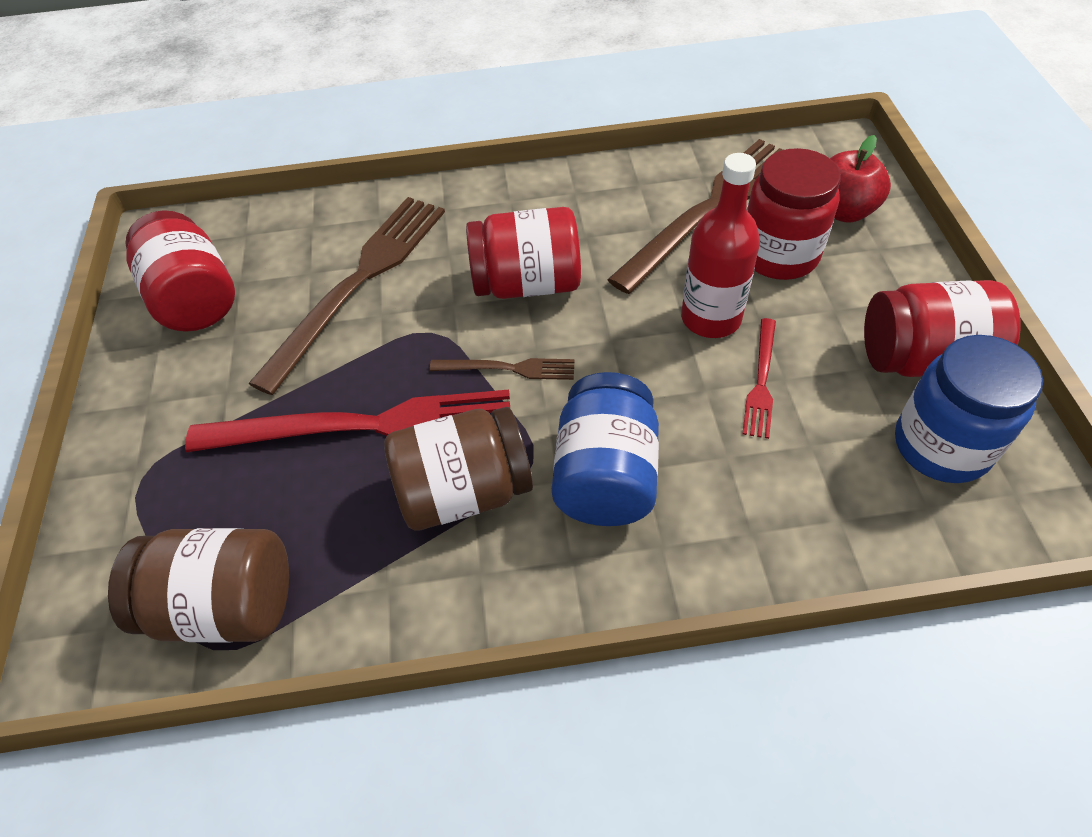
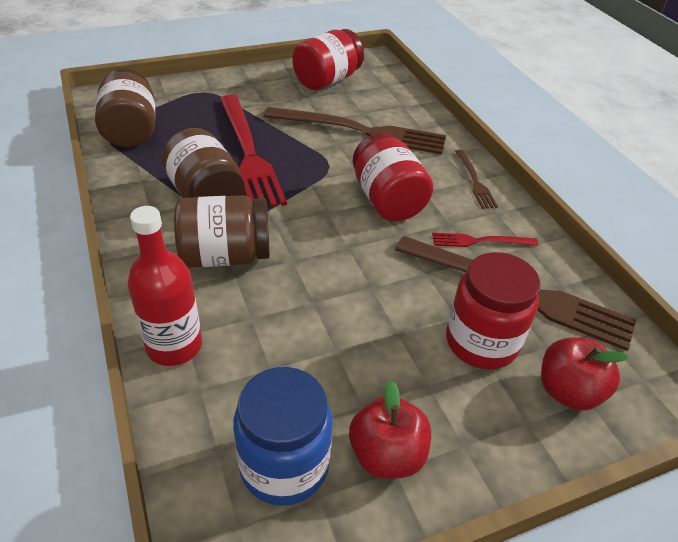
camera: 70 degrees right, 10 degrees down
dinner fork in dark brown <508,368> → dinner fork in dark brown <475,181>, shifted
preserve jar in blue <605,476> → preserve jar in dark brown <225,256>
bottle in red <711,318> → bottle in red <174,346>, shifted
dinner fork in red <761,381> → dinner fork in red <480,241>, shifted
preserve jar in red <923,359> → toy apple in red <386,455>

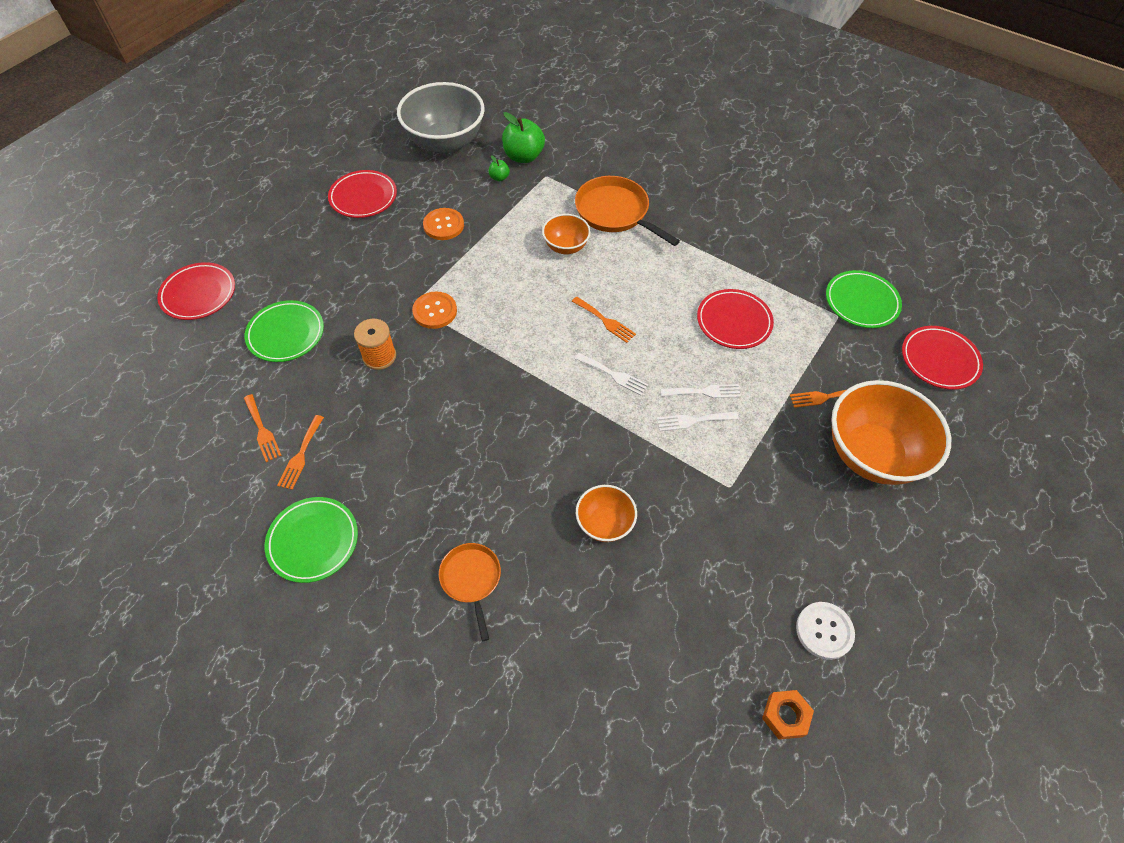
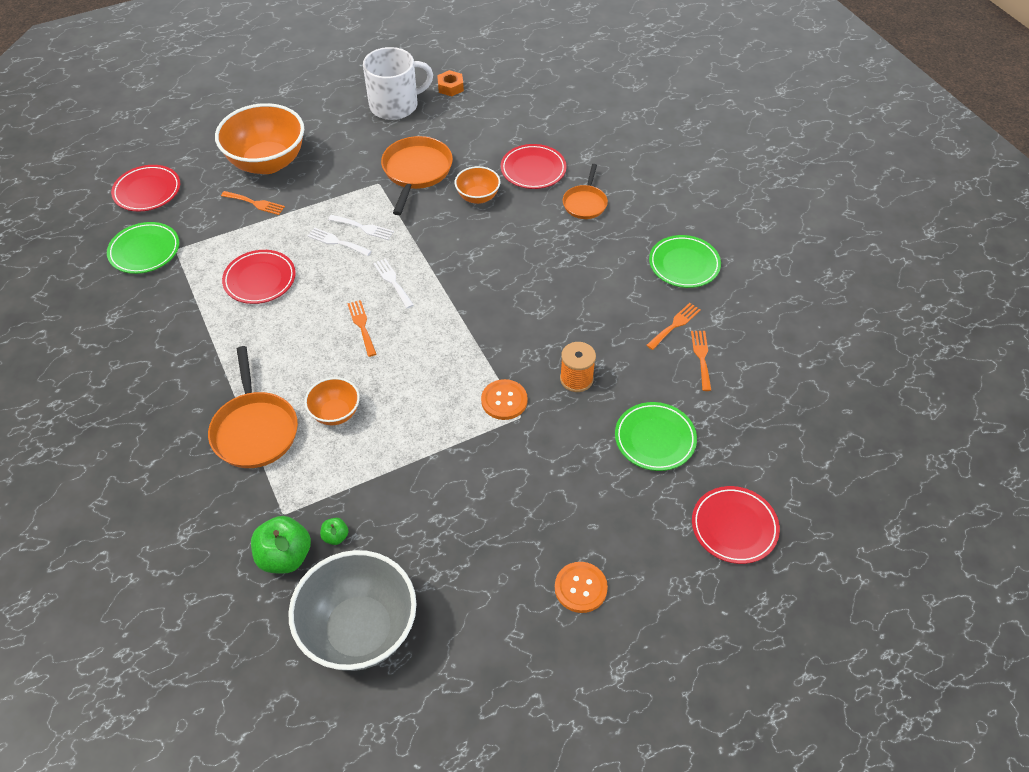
camera: 150 degrees left, 5 degrees down
plate in red <363,197> → plate in red <533,170>, shifted
sewing button in orange <443,225> → sewing button in orange <580,588>, shifted
sewing button in white <824,631> → mug in white <395,105>
- → frying pan in orange <416,171>

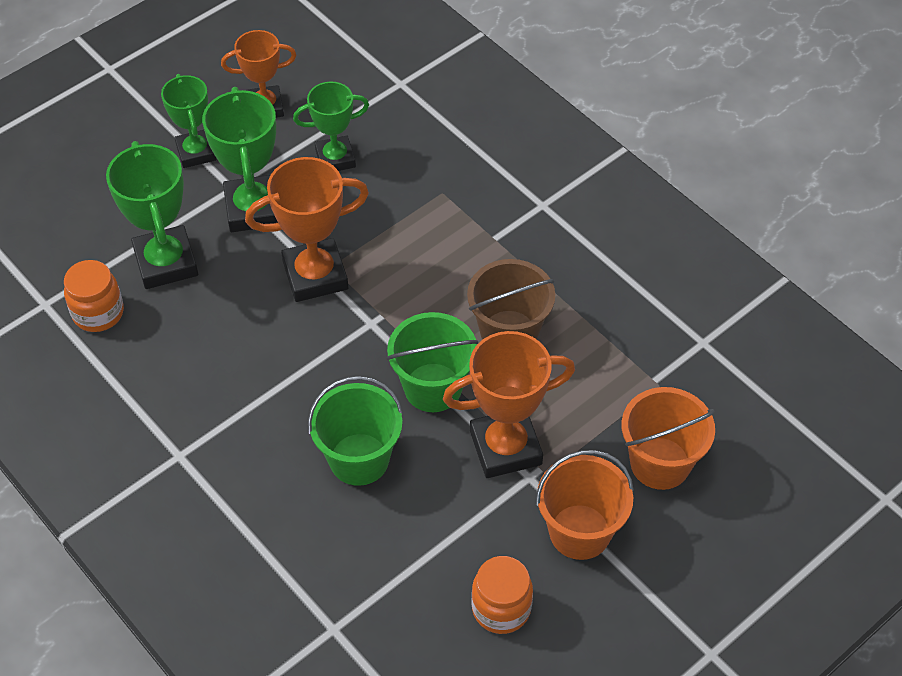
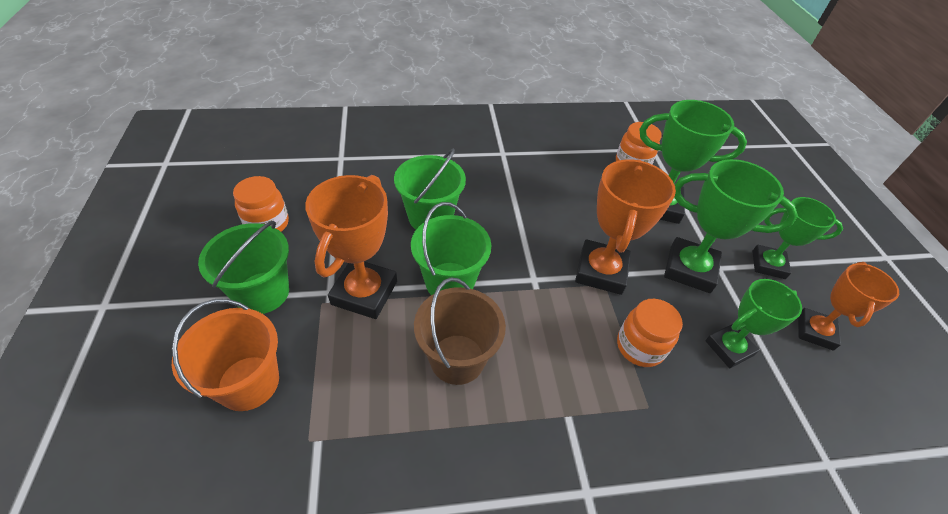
camera: 120 degrees right, 5 degrees down
trophy in leaf-green <335,158> → trophy in leaf-green <729,348>, 45 degrees clockwise
bucket in orange <579,532> → bucket in leaf-green <262,293>
- → preserve jar in orange <640,347>

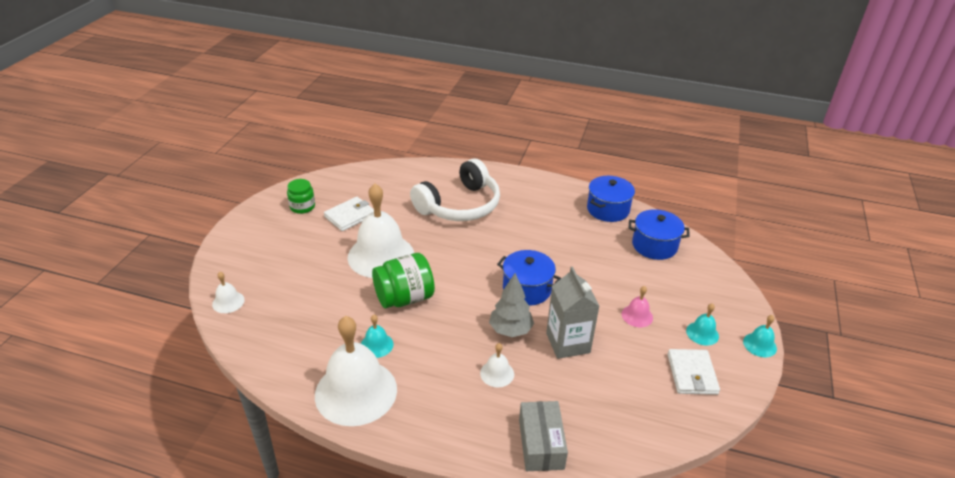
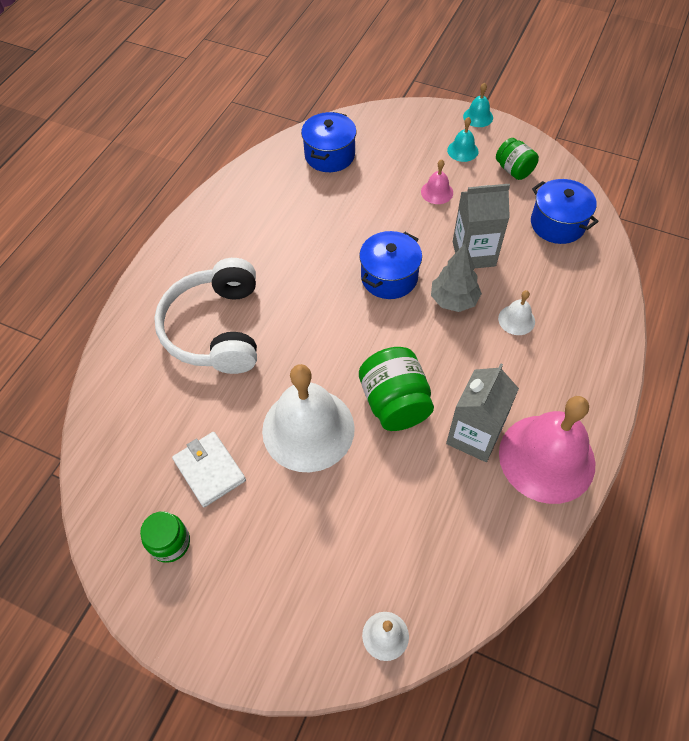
camera: 80 degrees left, 20 degrees up
bell in white <356,391> → bell in rosy <546,458>
bell in aqua <376,345> → juice carton in ash-grey <474,435>
headset in white <460,205> → headset in white <216,329>, 150 degrees counterclockwise
package in ash-grey <541,444> → -
pot in blue <608,209> → pot in blue <557,224>, shifted
card wallet in white <692,374> → preserve jar in leaf-green <514,170>

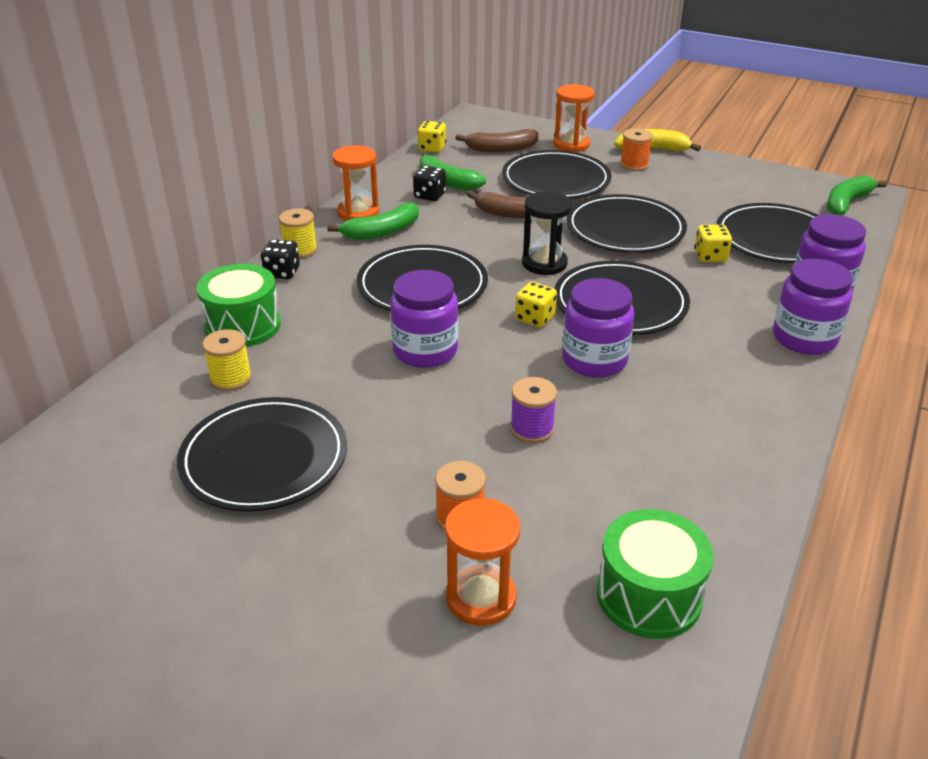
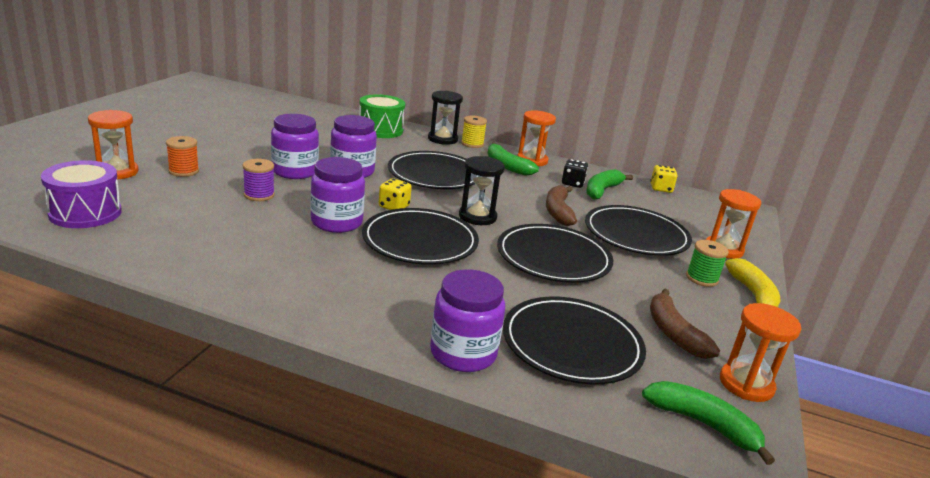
camera: 80 degrees right, 10 degrees down
plate in black <264,458> → -
bobbin in golden <231,379> → -
game die in black <282,272> → sand timer in black <442,139>
banana in dark brown <501,149> → banana in dark brown <673,333>, shifted
drum in leaf-green <649,595> → drum in royal purple <85,213>
bobbin in orange <634,165> → bobbin in leaf-green <701,278>
game die in golden <710,256> → -
preserve jar in royal purple <804,338> → preserve jar in royal purple <295,171>, shifted
- → sand timer in orange <746,384>

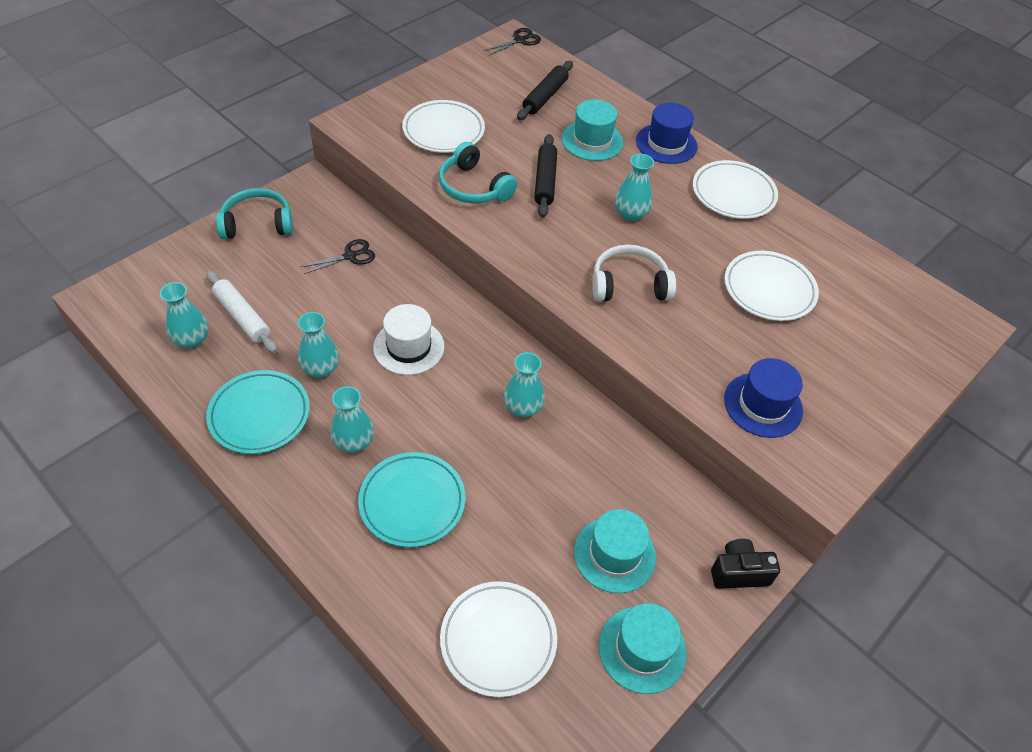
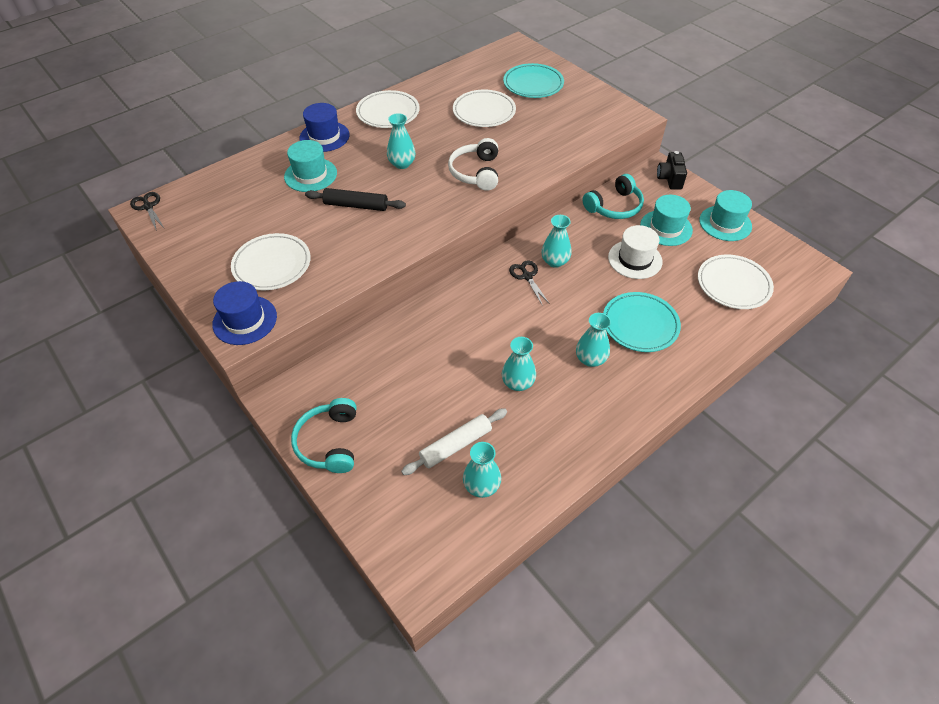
camera: 80 degrees left, 0 degrees up
plate in aqua <259,415> → plate in aqua <533,84>, shifted
pair of scissors in black <350,256> → pair of scissors in black <527,276>, shifted
top hat in white <409,347> → top hat in white <635,259>, shifted
headset in aqua <473,187> → headset in aqua <614,206>, shifted
dough roller in black <545,97> → -
top hat in blue <763,405> → top hat in blue <245,320>, shifted

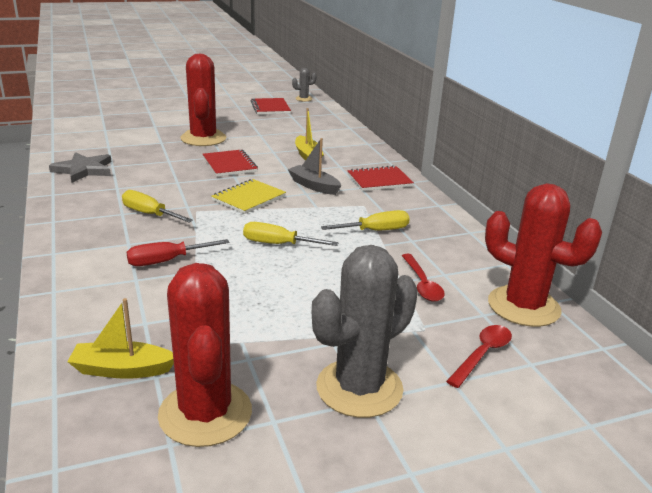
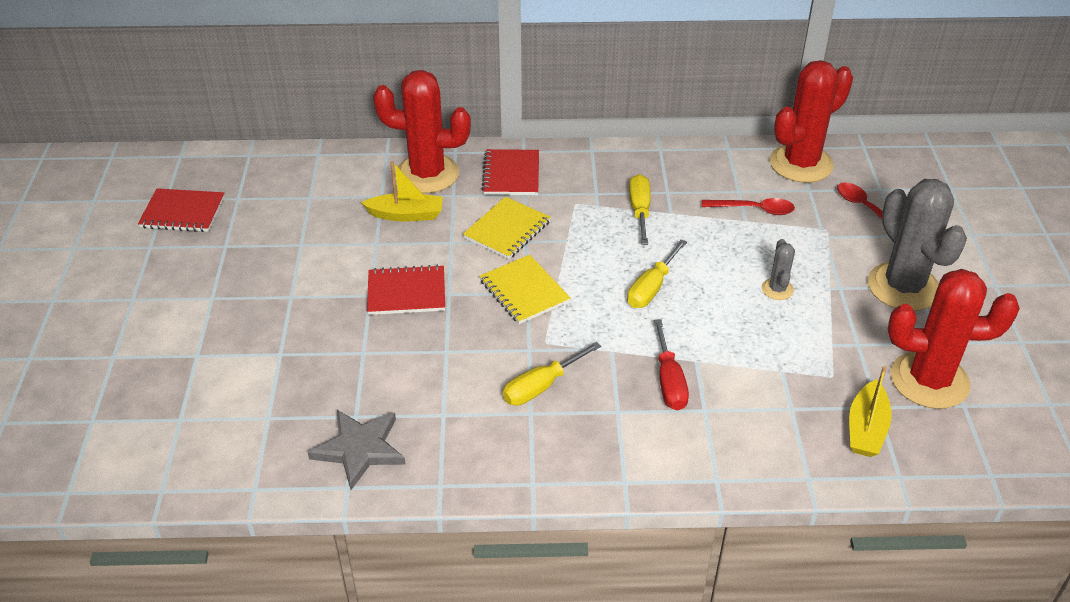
camera: 70 degrees left, 15 degrees up
cactus in red <203,138> → cactus in red <427,174>, shifted
toy boat in ash-grey <314,186> → notepad in golden <507,230>
cactus in ash-grey <303,99> → cactus in ash-grey <777,289>, shifted

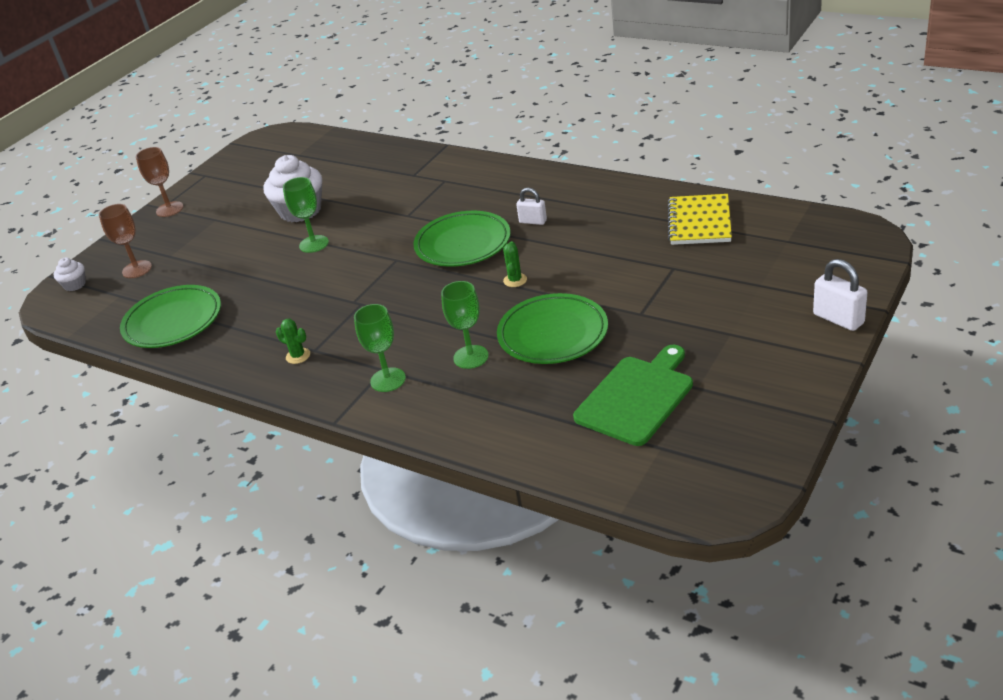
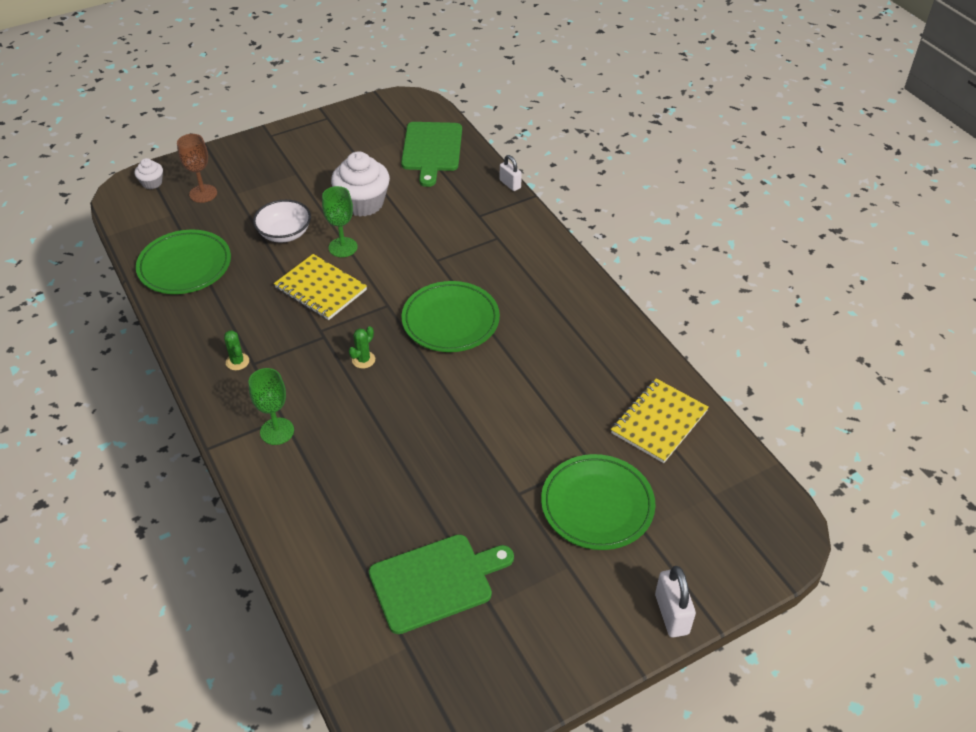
camera: 25 degrees right, 10 degrees up
goblet in dark brown <169,209> → -
goblet in leaf-green <471,357> → -
plate in leaf-green <553,334> → plate in leaf-green <597,505>, shifted
cactus in leaf-green <515,280> → cactus in leaf-green <363,360>, shifted
padlock in white <533,221> → padlock in white <510,184>, shifted
- → deep dish in white <285,233>
- → notepad in golden <320,289>
- → chopping board in leaf-green <432,149>

